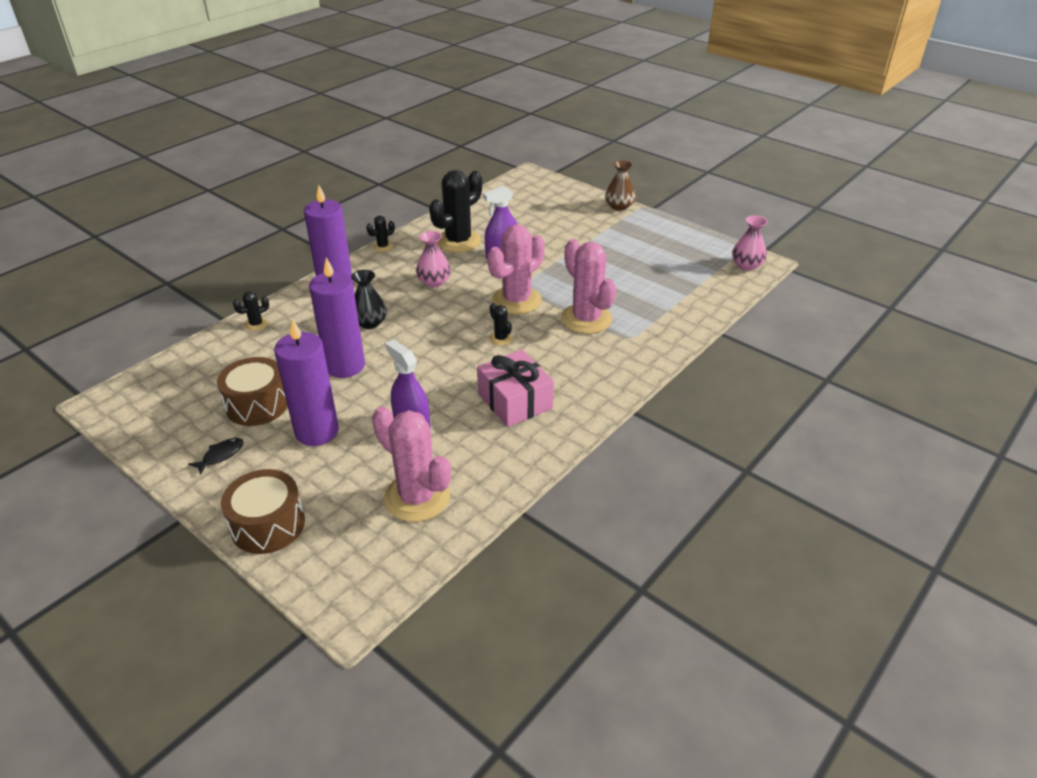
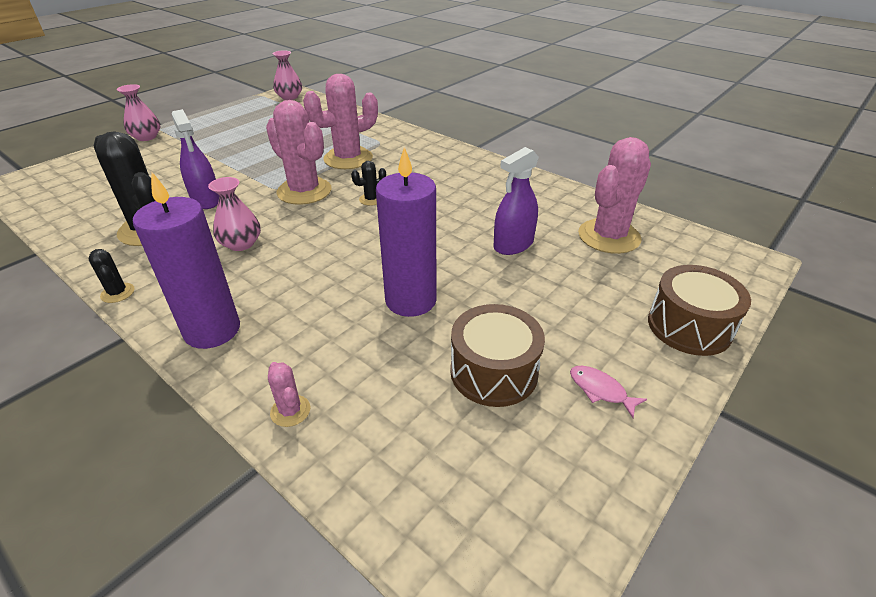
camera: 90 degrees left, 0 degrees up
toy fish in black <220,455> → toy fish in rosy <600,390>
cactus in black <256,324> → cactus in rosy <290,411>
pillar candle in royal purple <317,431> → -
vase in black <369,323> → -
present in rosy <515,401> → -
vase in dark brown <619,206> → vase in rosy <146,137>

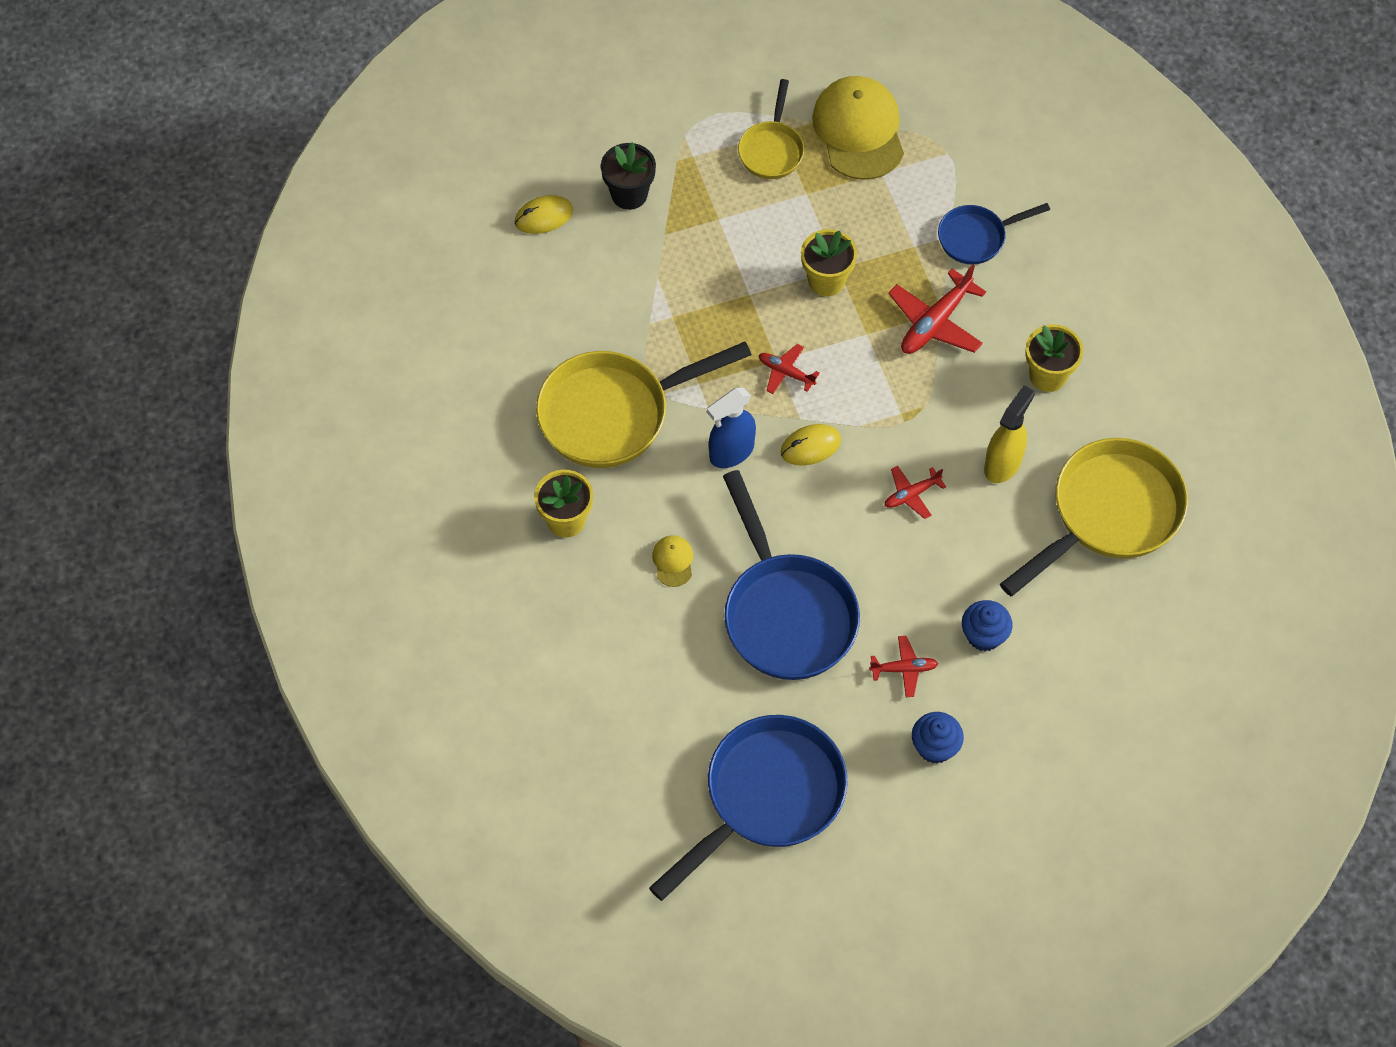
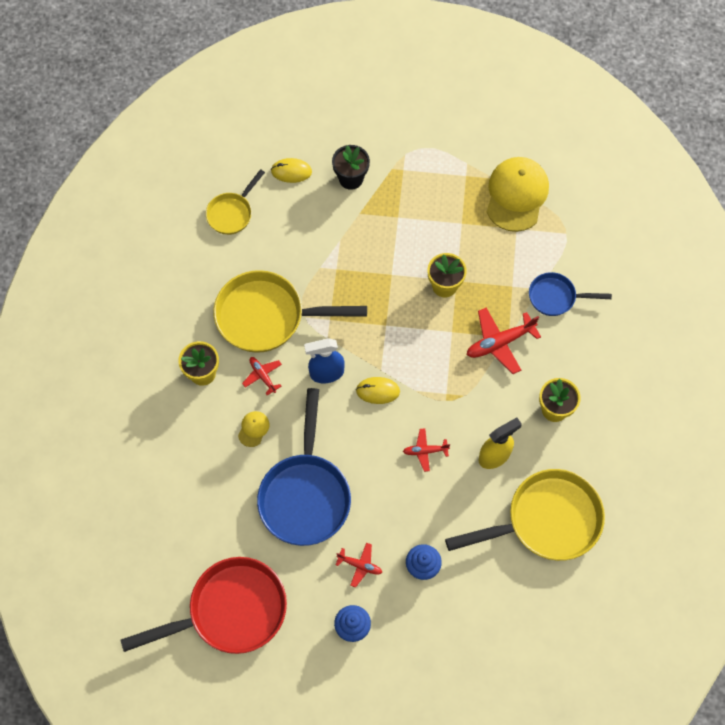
camera: 25 degrees right, 5 degrees up
frying pan in blue <767,797> → frying pan in red <230,611>
frying pan in golden <772,149> → frying pan in golden <232,213>, shifted
plane in red <786,372> → plane in red <262,376>, shifted

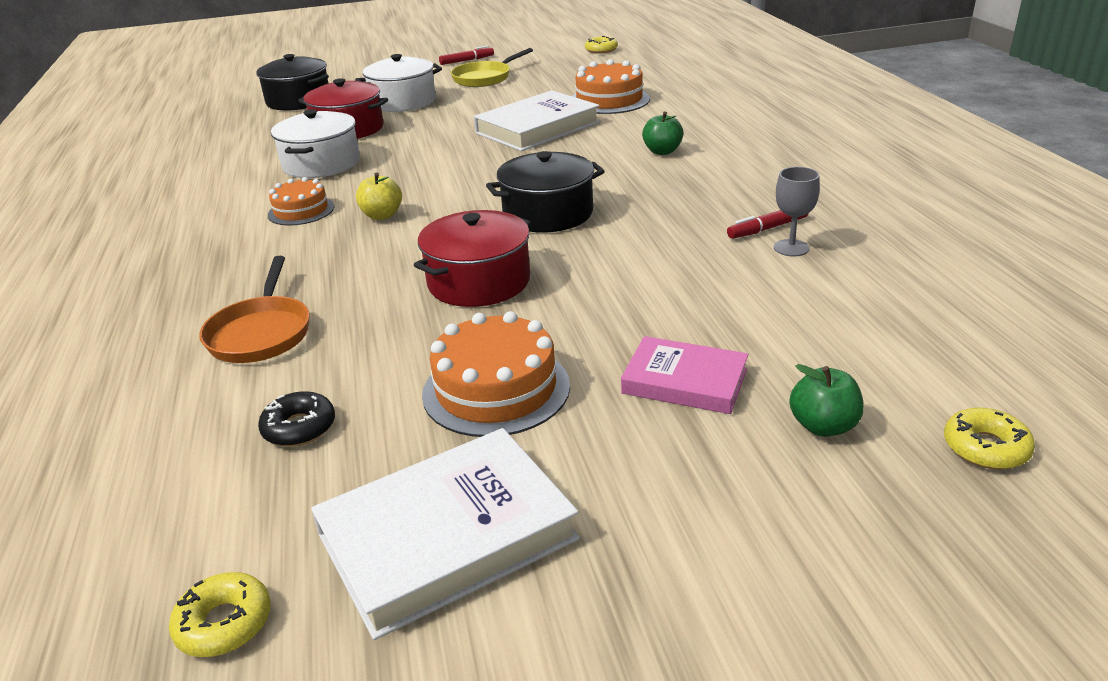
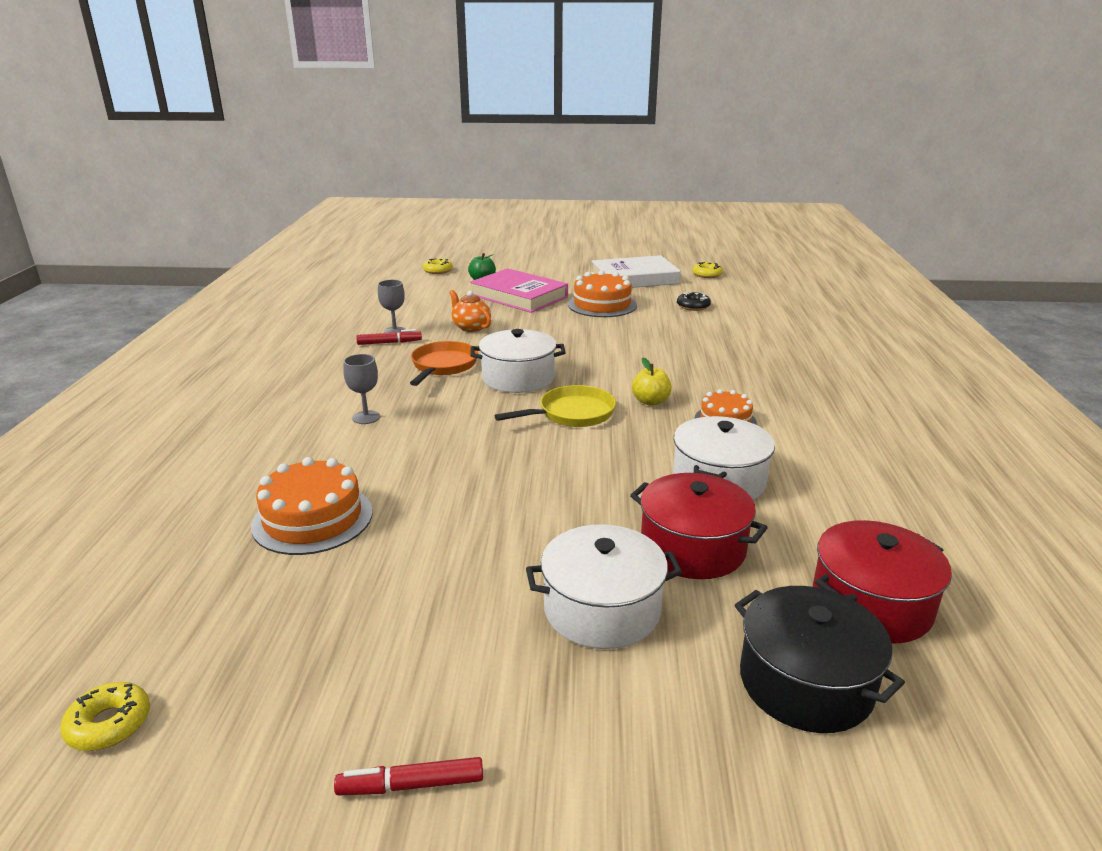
camera: 165 degrees left, 5 degrees down
frying pan in orange <261,333> → frying pan in orange <443,366>, shifted
pot in red <479,282> → pot in red <871,604>, shifted
frying pan in golden <485,78> → frying pan in golden <572,414>, shifted
hardback in white <537,128> → -
pot in black <548,214> → pot in white <518,378>
hardback in rosy <684,381> → hardback in rosy <519,296>, x1.63
toy apple in leaf-green <662,151> → goblet in ash-grey <366,417>
- → china teapot in orange <471,327>

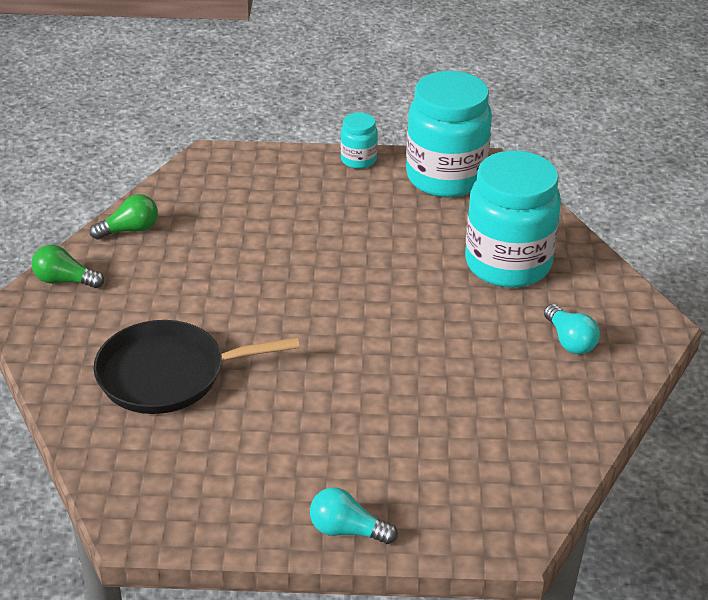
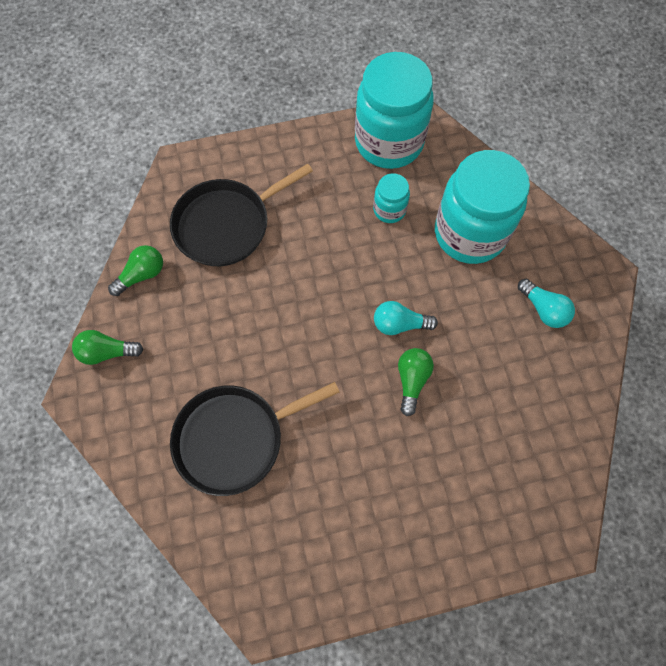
camera: 15 degrees left, 30 degrees up
bulb in aqua <347,530> → bulb in aqua <400,324>, shifted
preserve jar in aqua <358,160> → preserve jar in aqua <389,210>, shifted
- → frying pan in black <226,224>
- → bulb in leaf-green <411,380>

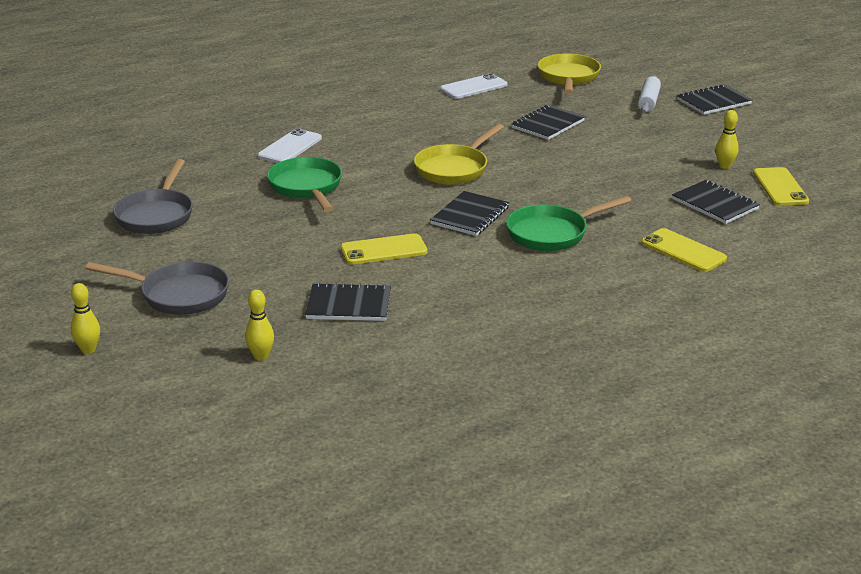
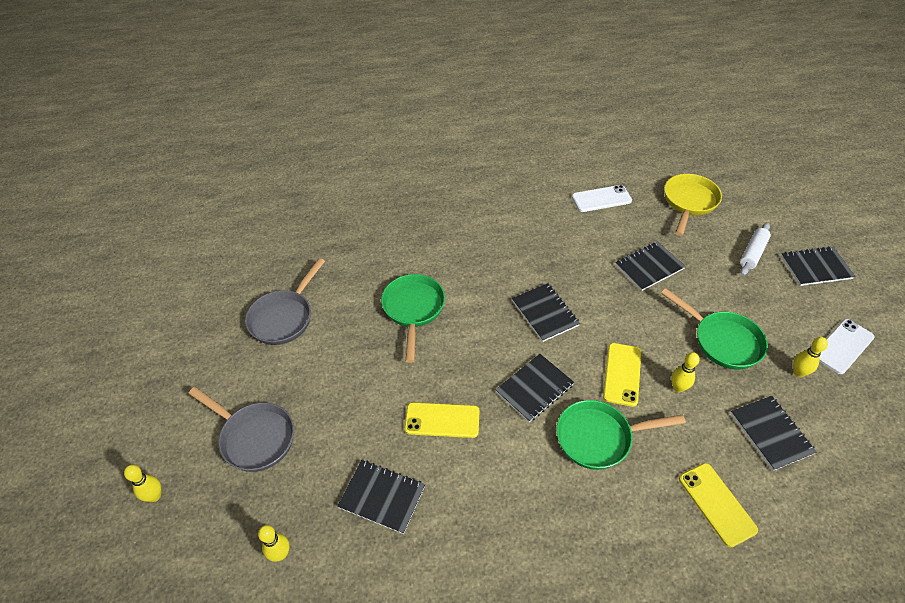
camera: 20 degrees right, 20 degrees up
mobile phone in white <290,147> → mobile phone in white <843,346>, shifted
frying pan in golden <454,168> → notepad in black <545,313>
mobile phone in golden <780,187> → mobile phone in golden <622,374>, shifted
- → frying pan in leaf-green <722,341>
- → skittle in golden <678,387>

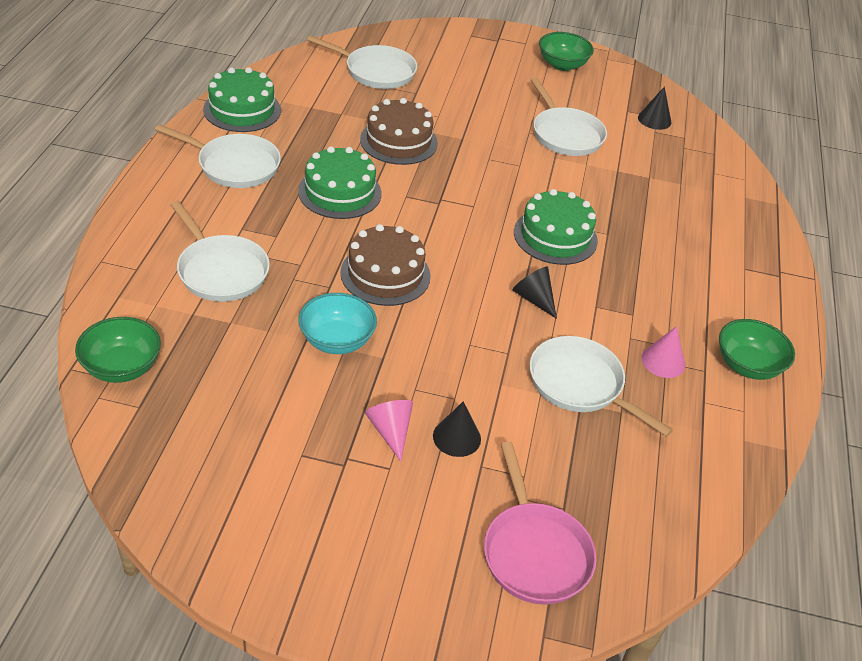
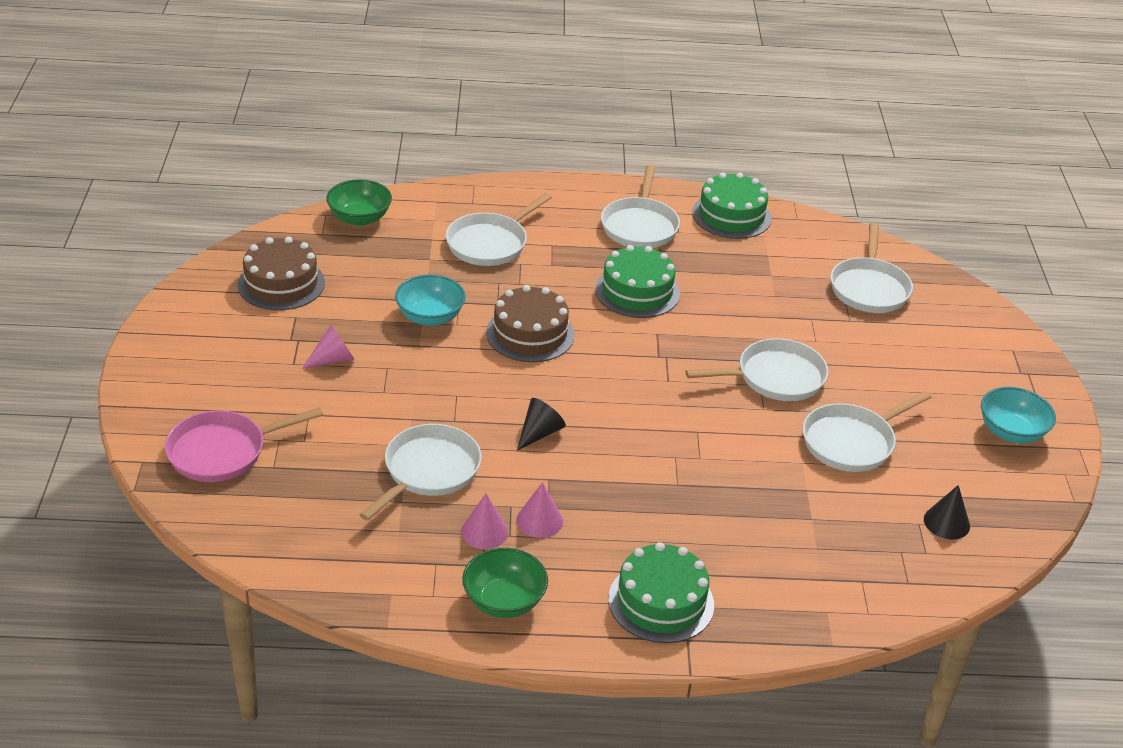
camera: 80 degrees right, 5 degrees down
gateau in dark brown <398,141> → gateau in dark brown <281,283>, shifted
cone in black <457,437> → -
gateau in leaf-green <555,236> → gateau in leaf-green <661,602>, shifted
deep dish in leaf-green <562,65> → deep dish in aqua <1011,432>
- → cone in rosy <539,520>
- → frying pan in white <775,377>

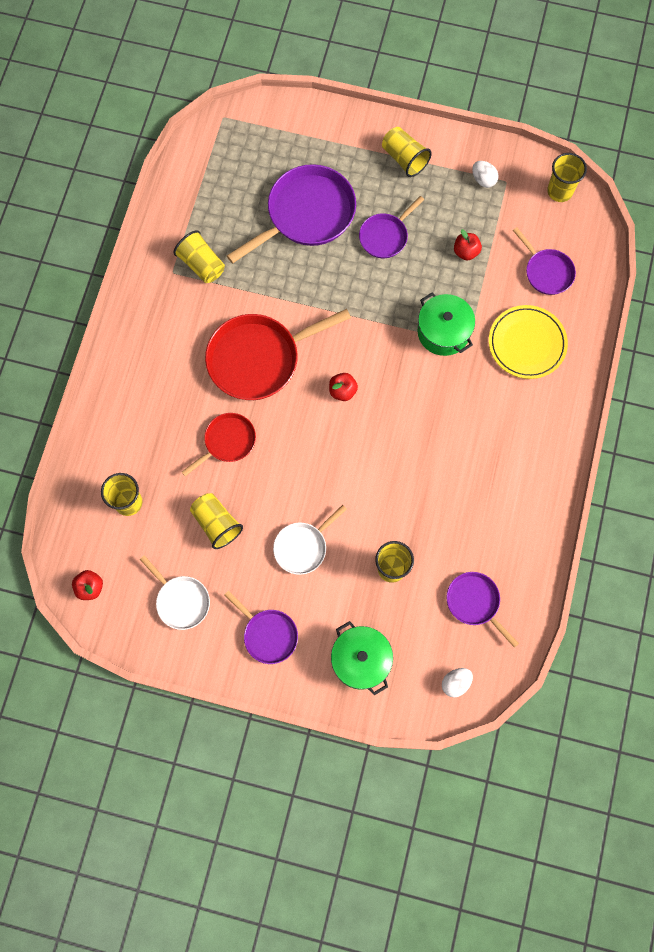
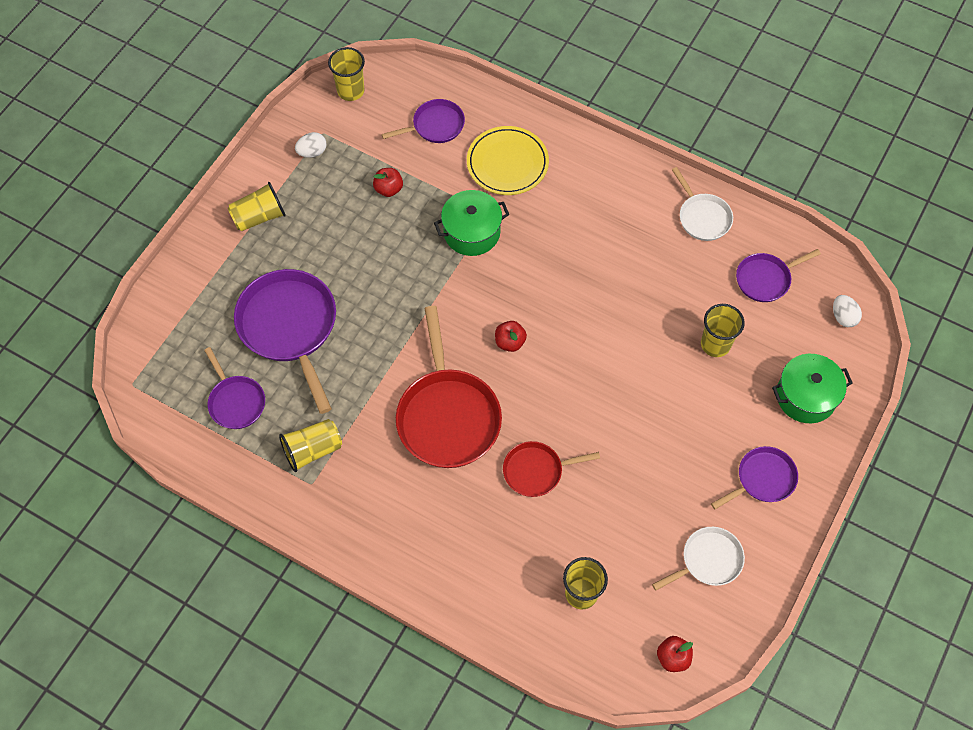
camera: 75 degrees left, 10 degrees down
frying pan in red <227,442> → frying pan in red <536,471>, 75 degrees counterclockwise
tumbler in golden <216,523> → -
frying pan in white <303,547> → frying pan in white <702,217>, shifted
frying pan in royal purple <385,236> → frying pan in royal purple <236,402>, shifted

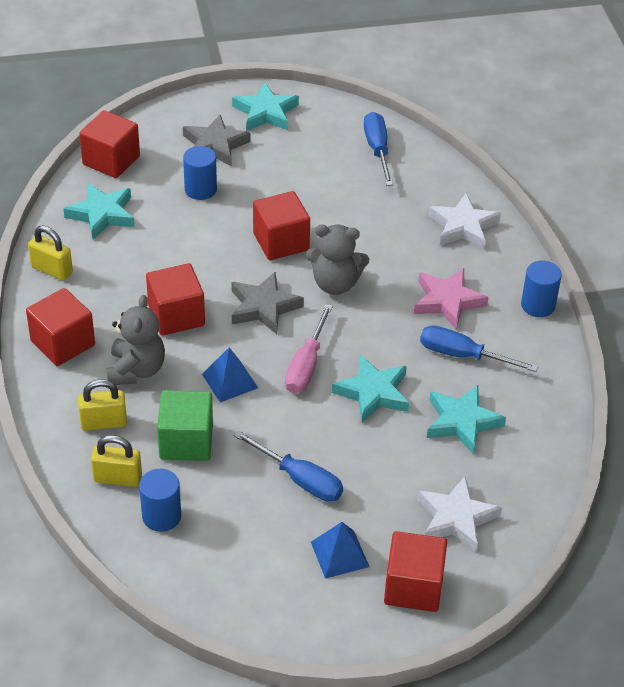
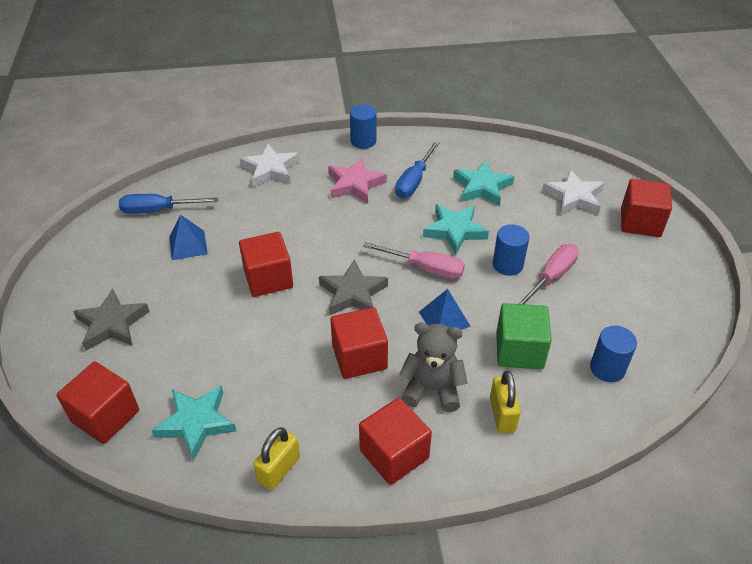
camera: 85 degrees left, 0 degrees up
padlock in golden <117,478> → -
cylinder in blue <200,189> → cylinder in blue <507,265>, shifted
star in aqua <266,112> → -
hand screwdriver in blue <300,479> → hand screwdriver in rosy <551,277>
teddy in ash-grey <335,284> → -
pyramid in blue <340,554> → pyramid in blue <188,245>, shifted

